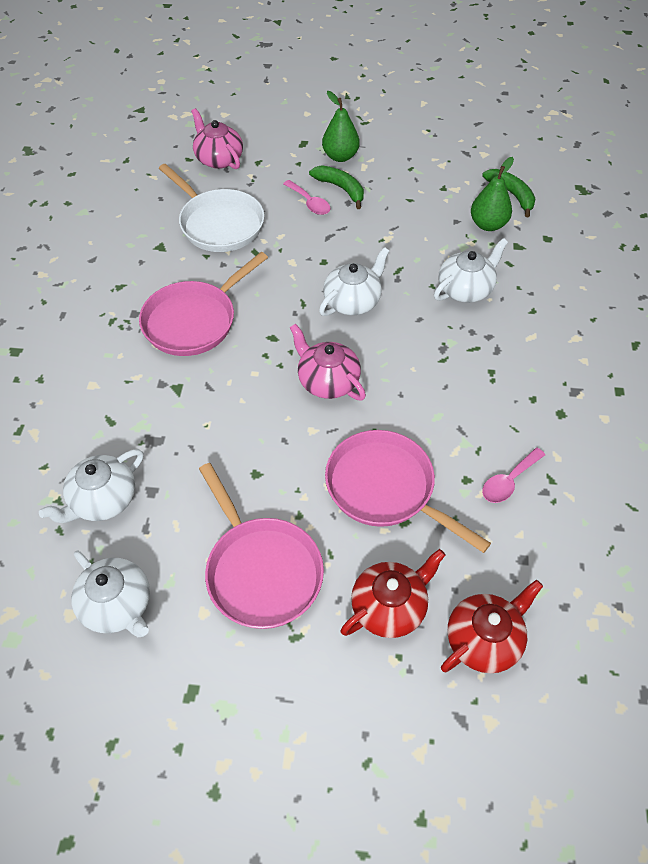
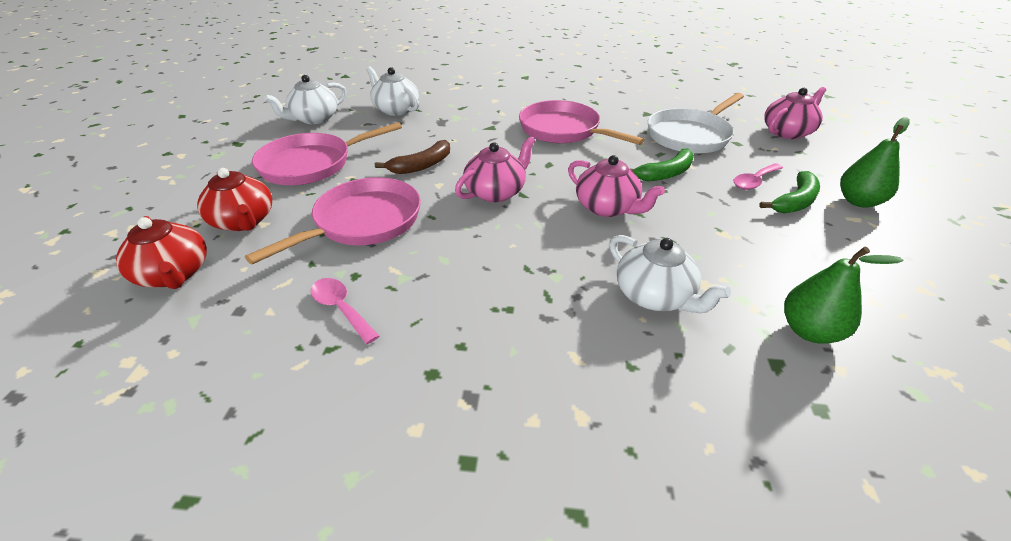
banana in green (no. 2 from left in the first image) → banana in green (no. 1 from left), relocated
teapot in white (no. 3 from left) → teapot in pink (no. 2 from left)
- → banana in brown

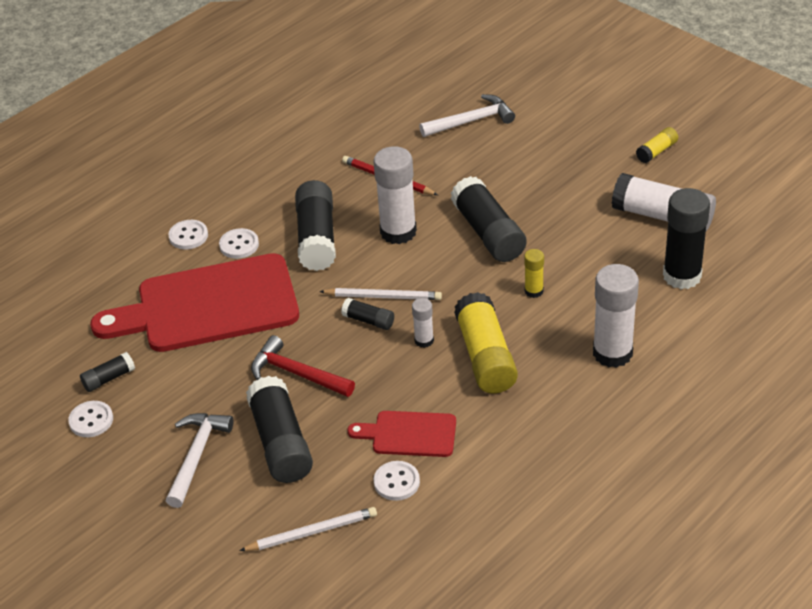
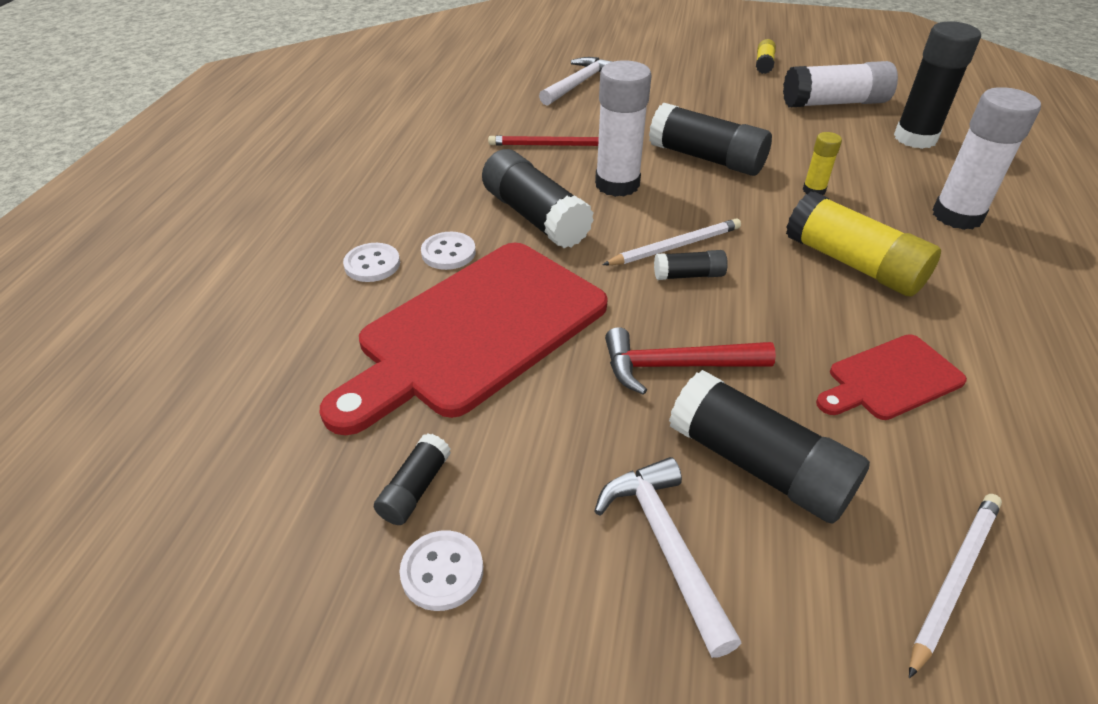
glue stick in white (no. 2 from left) → -
button in white (no. 4 from left) → -

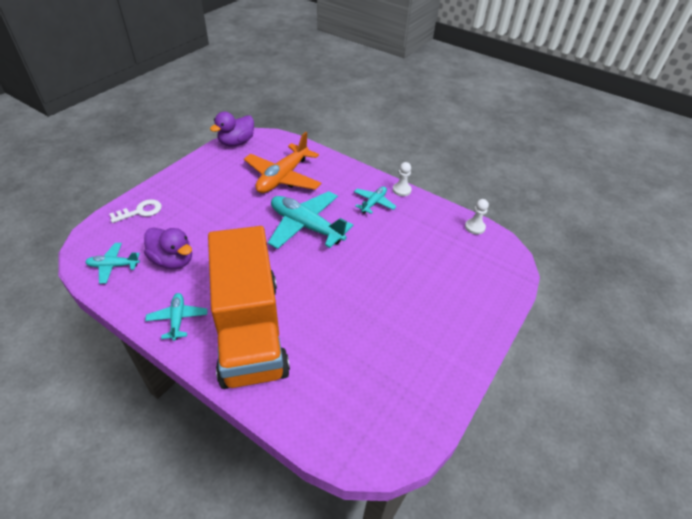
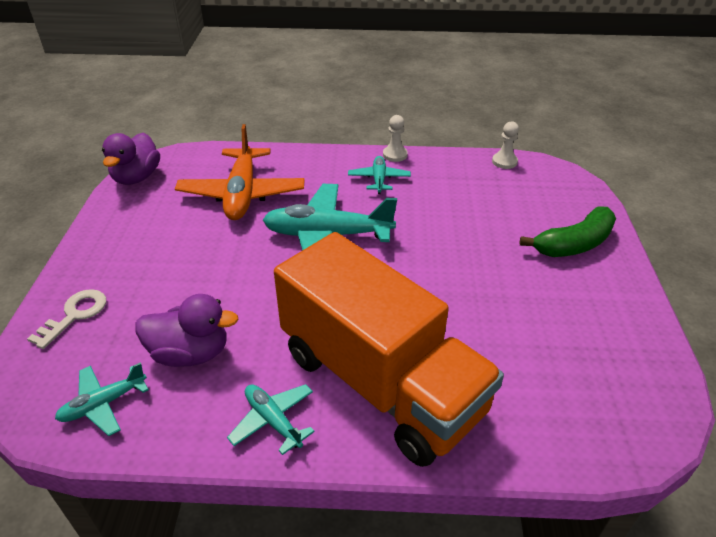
- → banana in green

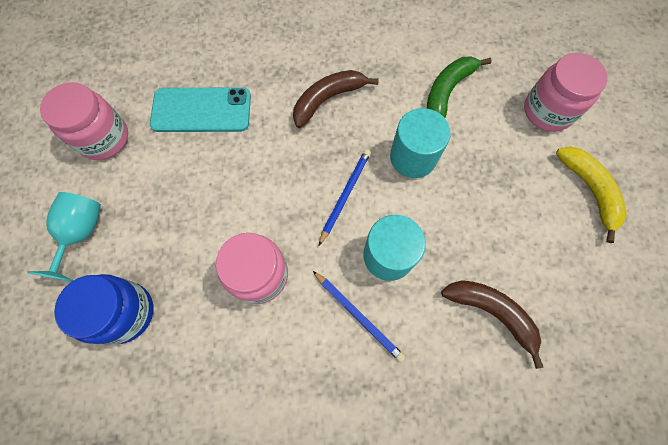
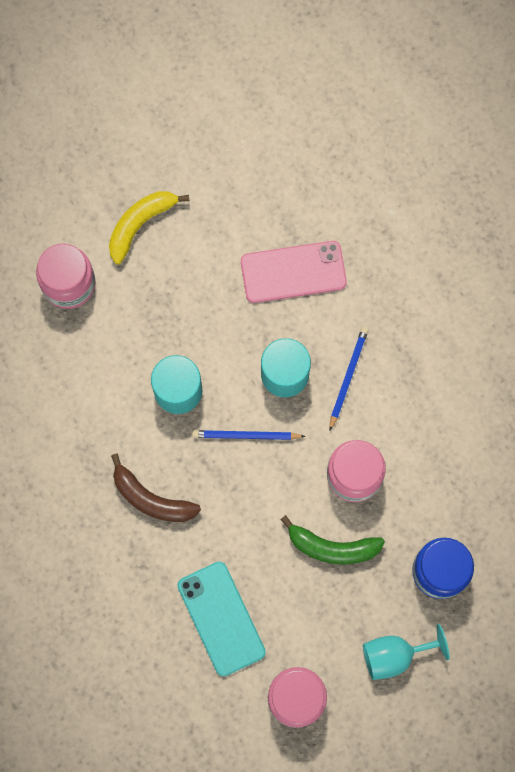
banana in green, relocated
banana in brown (no. 2 from left) → phone in pink

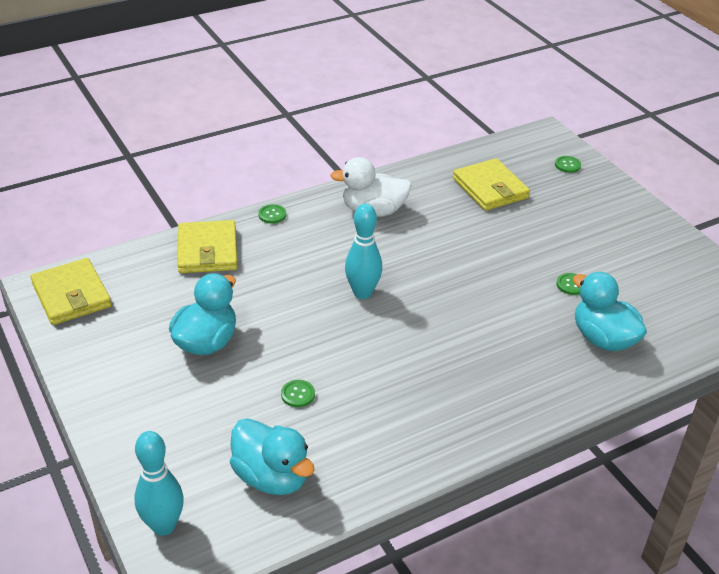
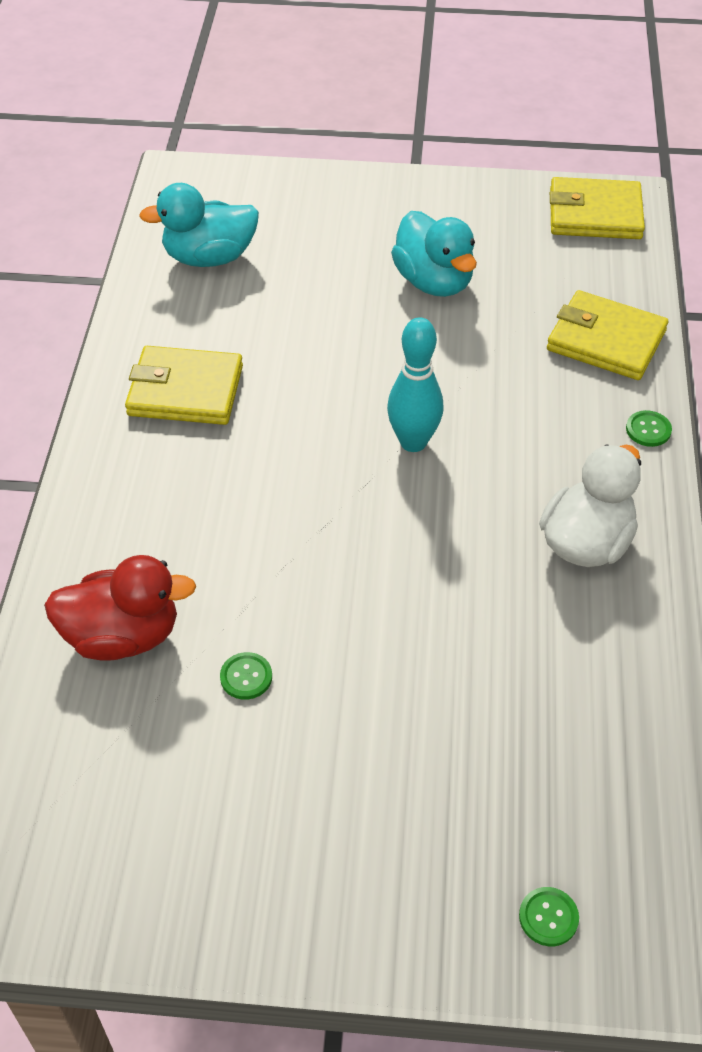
wallet in yellow (no. 3 from left in the first image) → wallet in yellow (no. 1 from left), relocated
duck in turquoise (no. 3 from left) → duck in red
button in green (no. 2 from left) → -
bowling pin in turquoise (no. 1 from left) → -

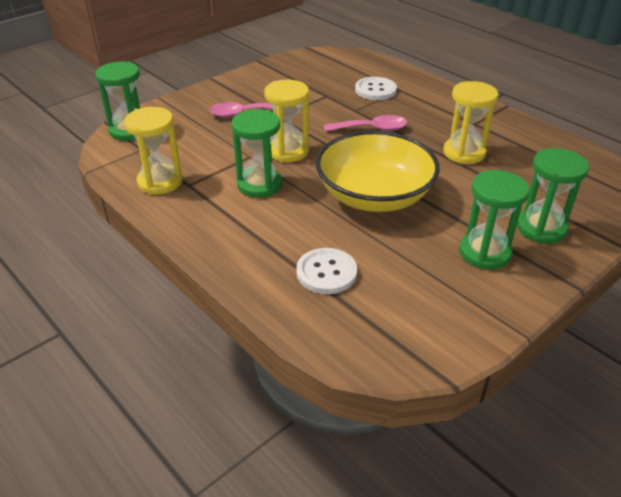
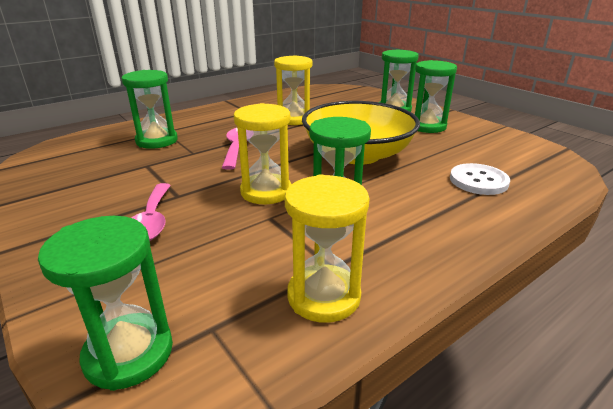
button in white (no. 2 from left) → hourglass in green (no. 2 from left)

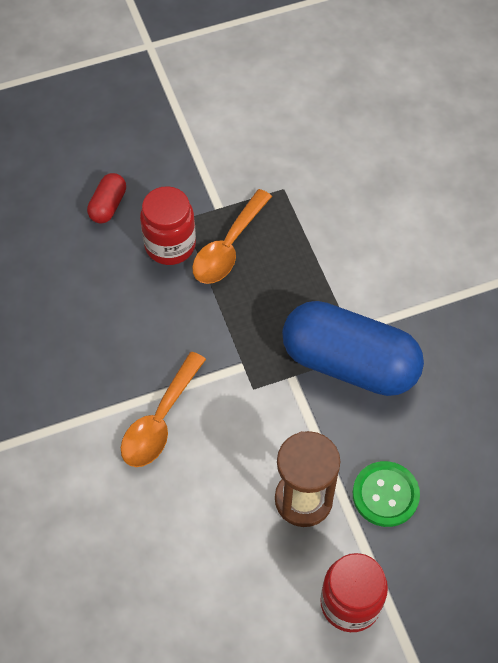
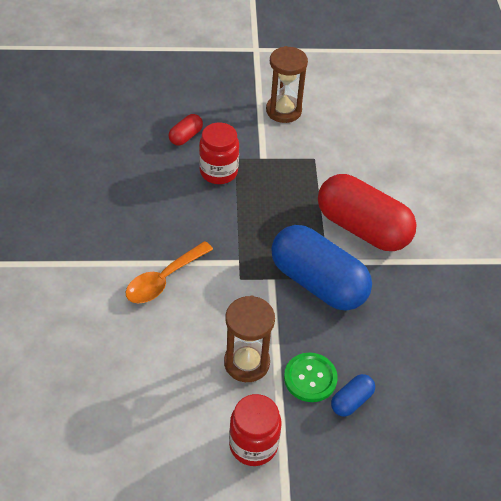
spoon in orange (no. 2 from left) → -
- → hourglass in brown (no. 2 from left)
- → capsule in red (no. 2 from left)
- → capsule in blue (no. 2 from left)

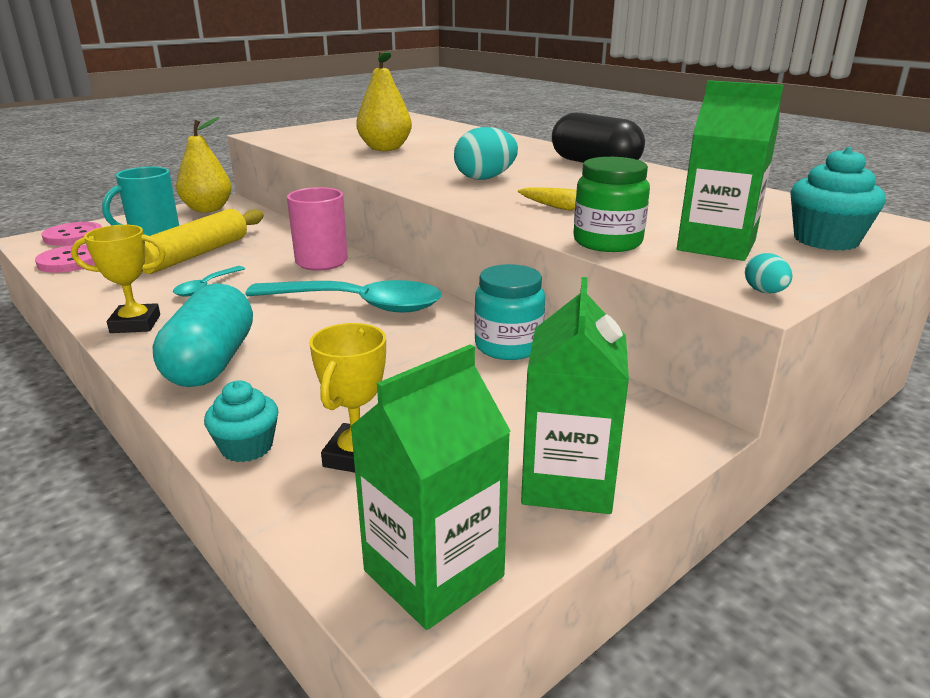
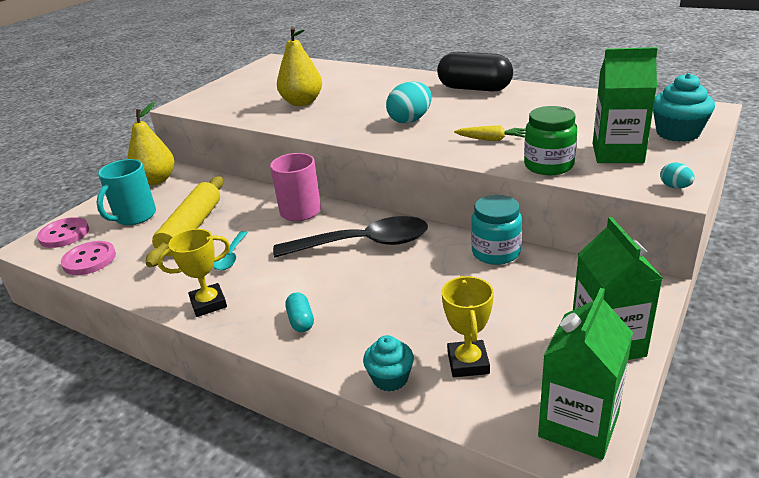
spoon in turquoise (no. 2 from left) → spoon in black
capsule in turquoise, x0.46

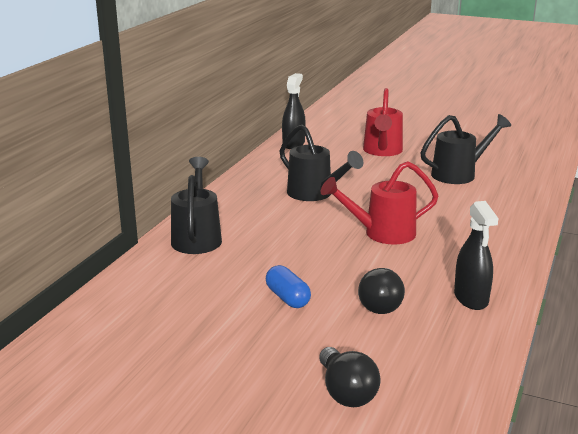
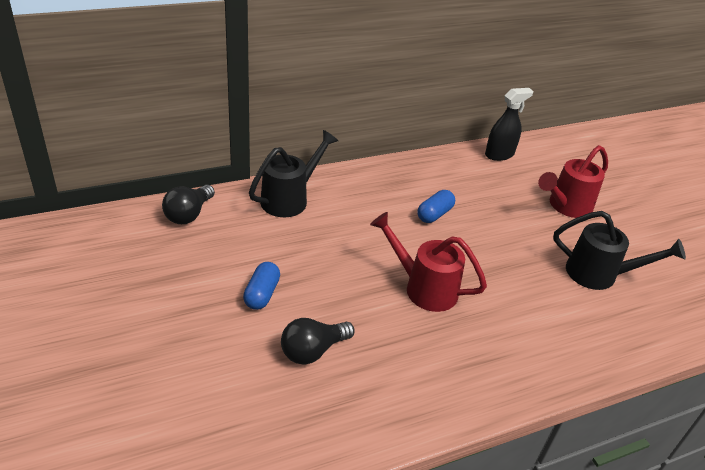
watering can in black (no. 2 from left) → capsule in blue (no. 2 from left)
spray bottle in black (no. 2 from left) → -
light bulb in black (no. 1 from left), relocated

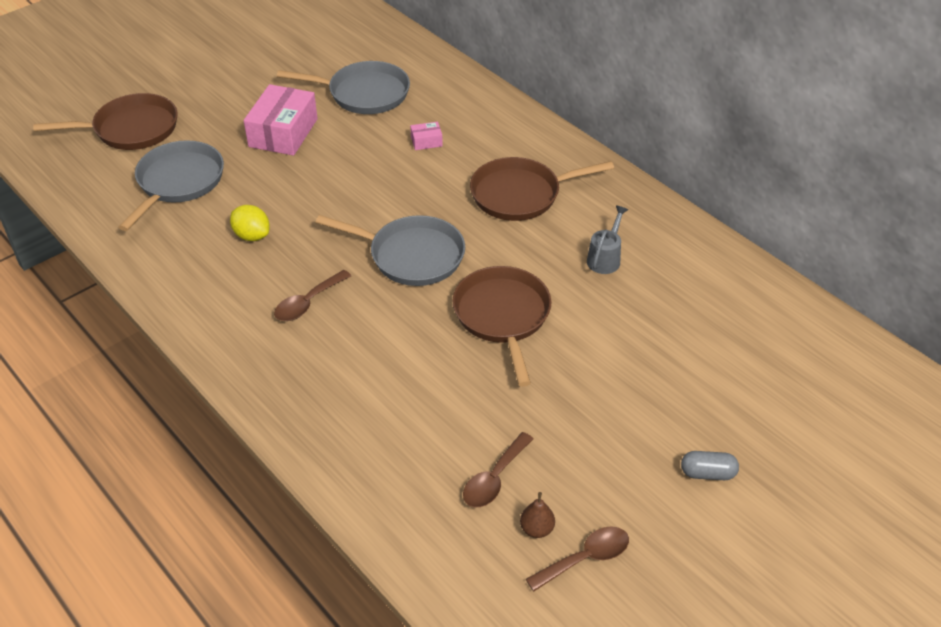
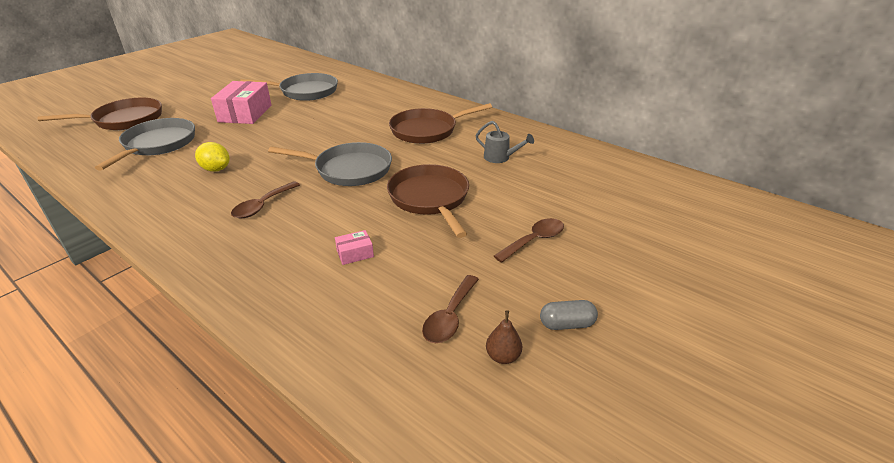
box in pink (no. 2 from left), relocated
watering can in grey, 105 degrees clockwise
capsule in grey, relocated
spoon in brown (no. 3 from left), relocated

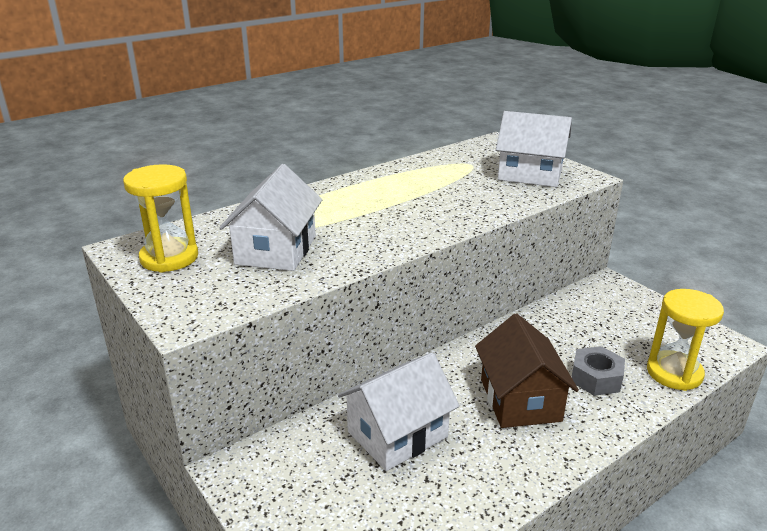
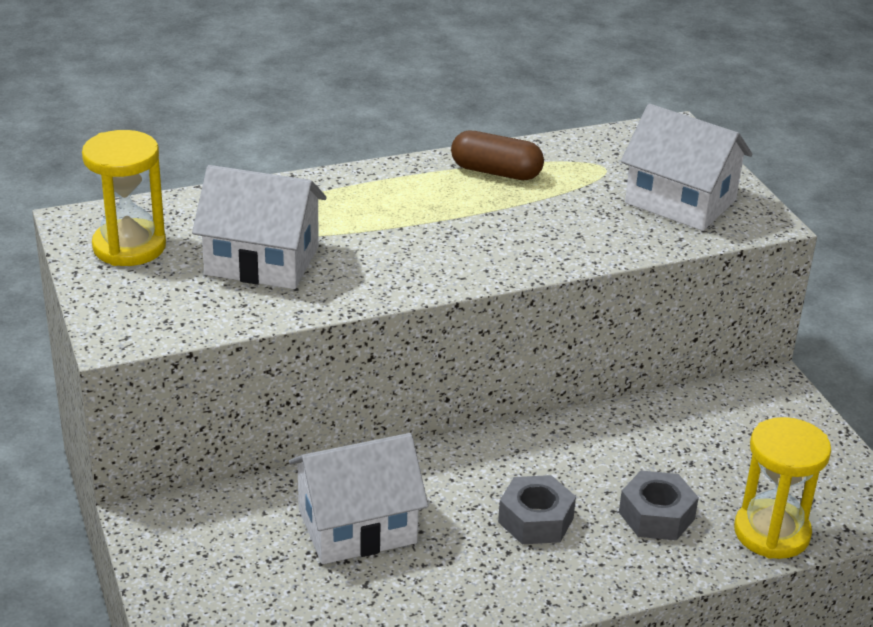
house in white (no. 1 from left), 75 degrees clockwise
house in brown → nut in grey (no. 1 from left)
- → capsule in brown

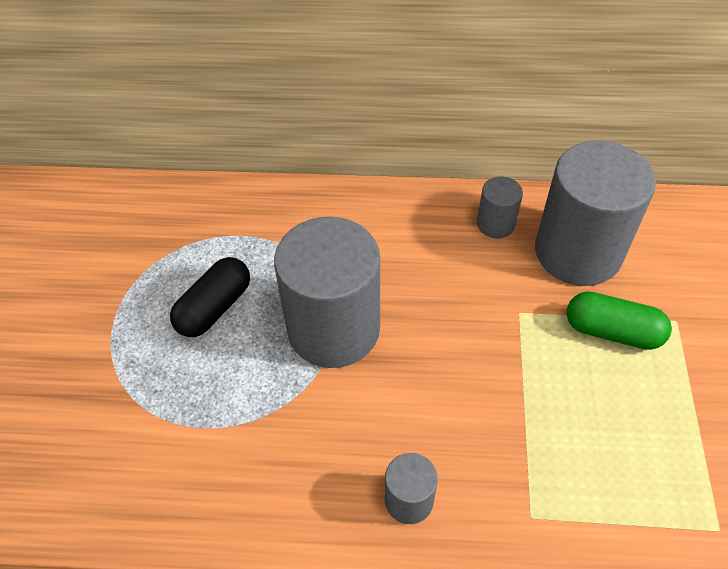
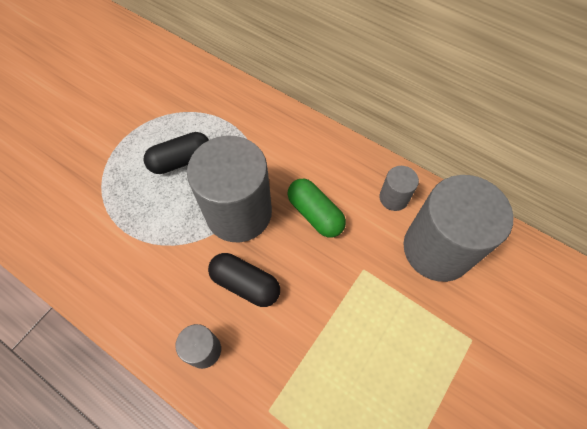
capsule in green, relocated
- → capsule in black (no. 2 from left)

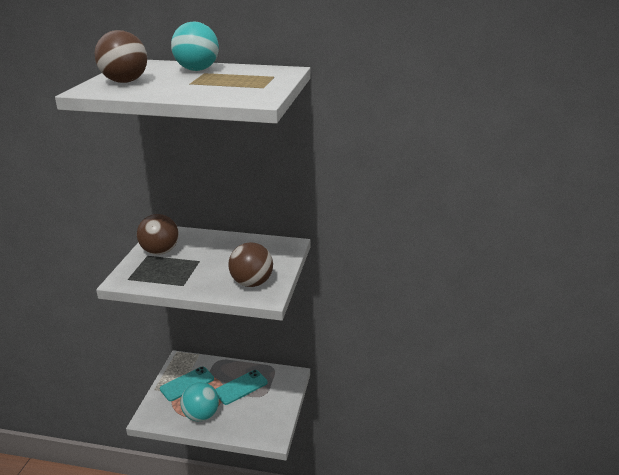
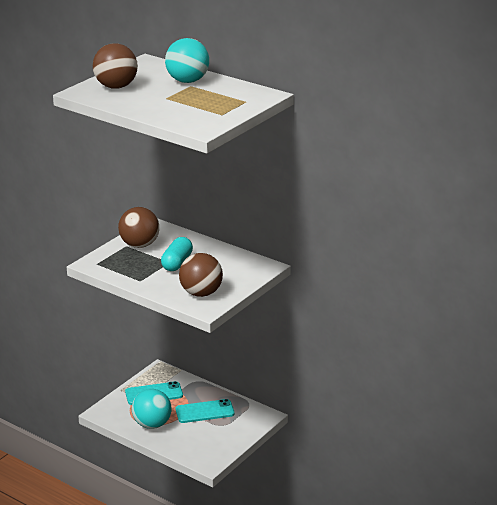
- → capsule in turquoise

